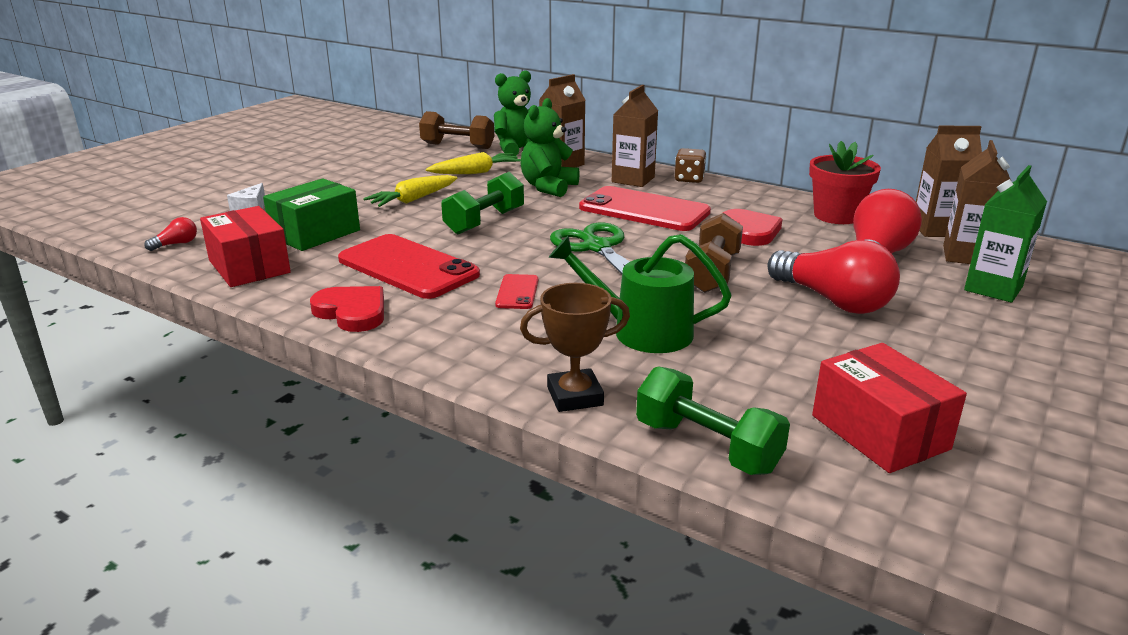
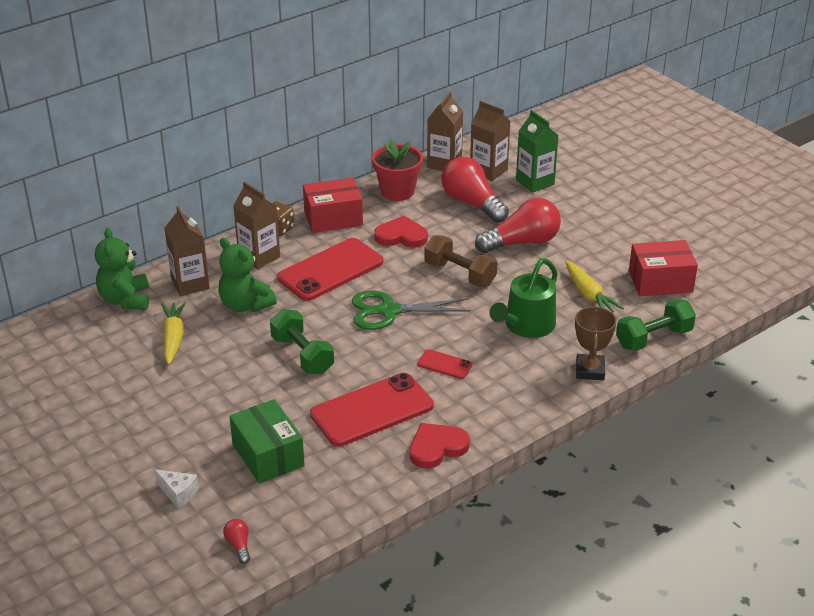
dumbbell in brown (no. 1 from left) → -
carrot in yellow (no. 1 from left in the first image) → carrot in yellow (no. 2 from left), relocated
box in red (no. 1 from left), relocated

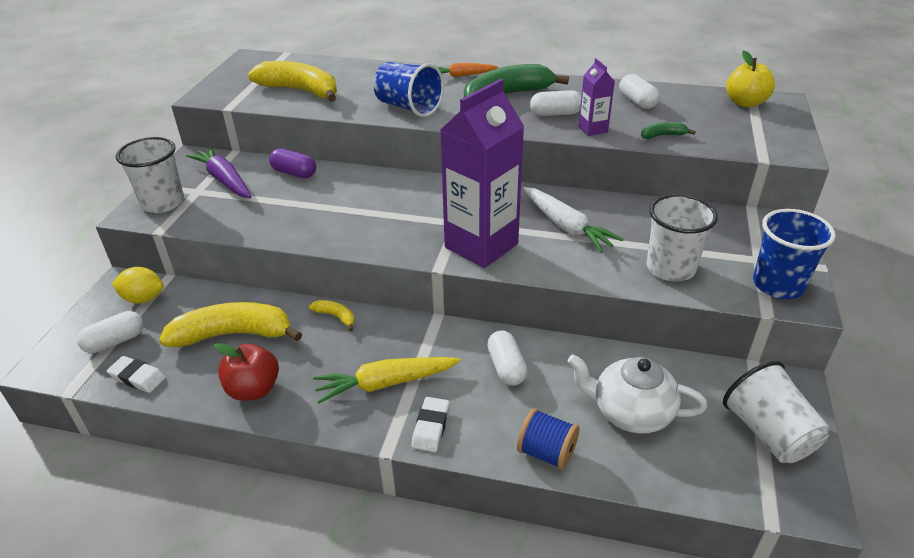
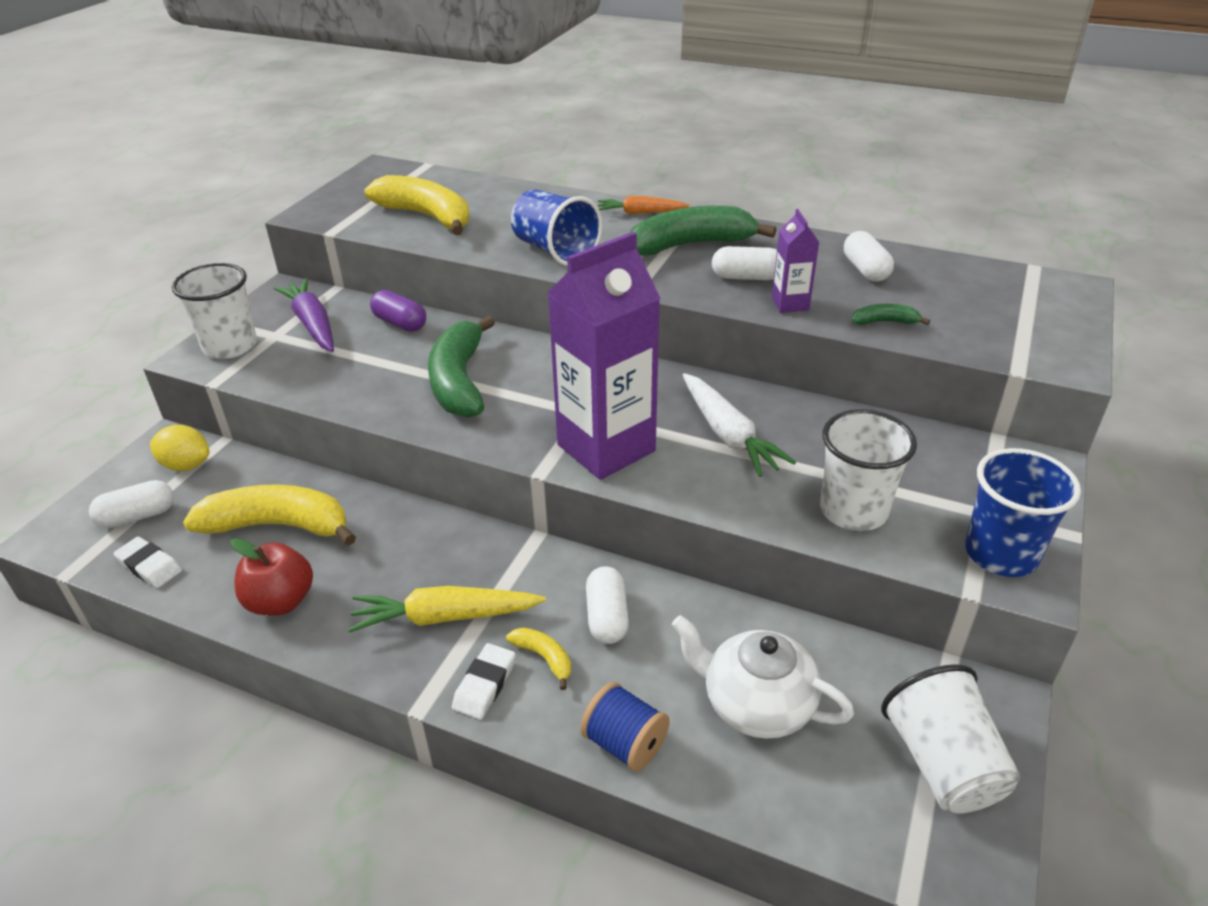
apple in yellow → -
banana in yellow (no. 3 from left), relocated
- → banana in green (no. 1 from left)

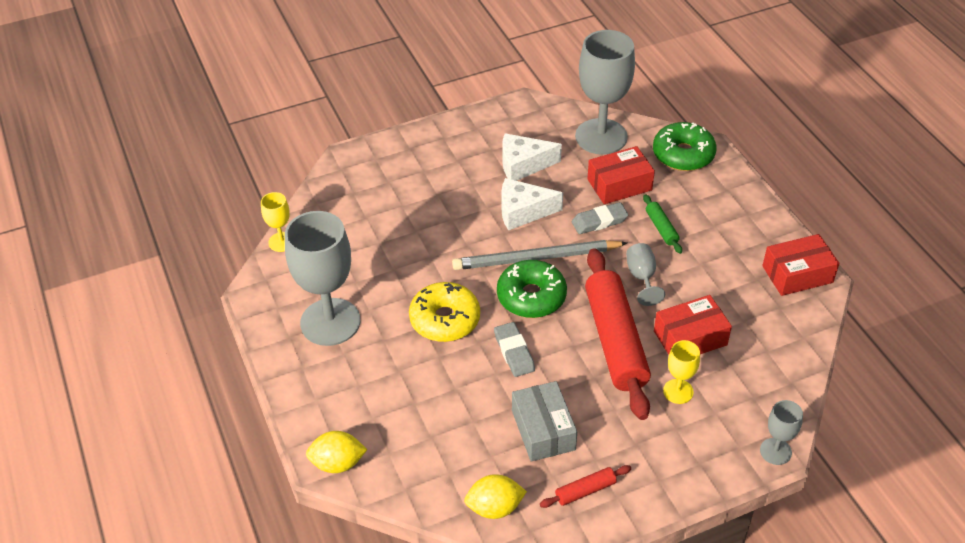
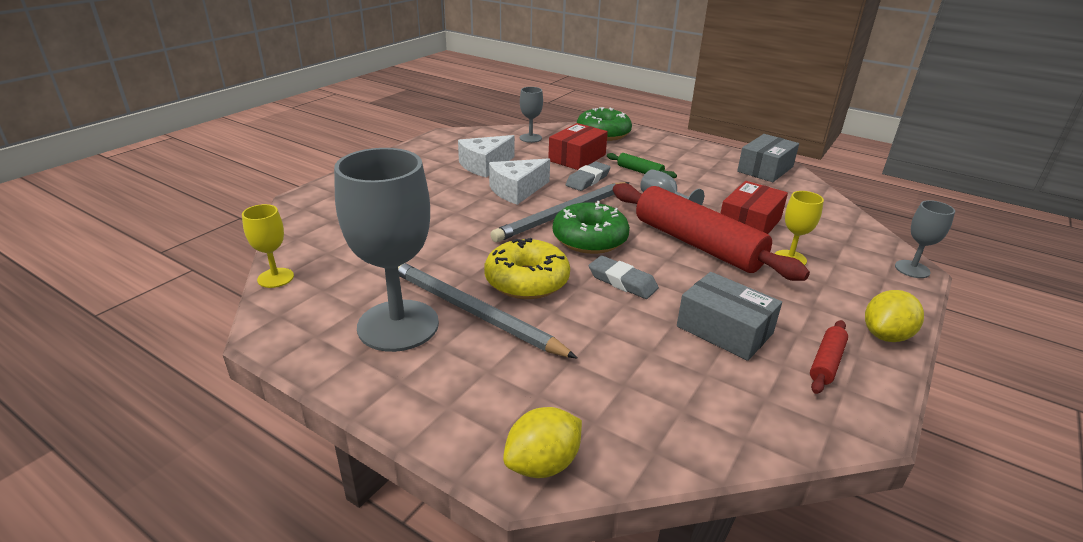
goblet in grey (no. 2 from left), x0.47
box in red (no. 3 from left) → box in grey (no. 2 from left)
lemon in yellow (no. 2 from left), relocated
- → pencil in grey (no. 1 from left)

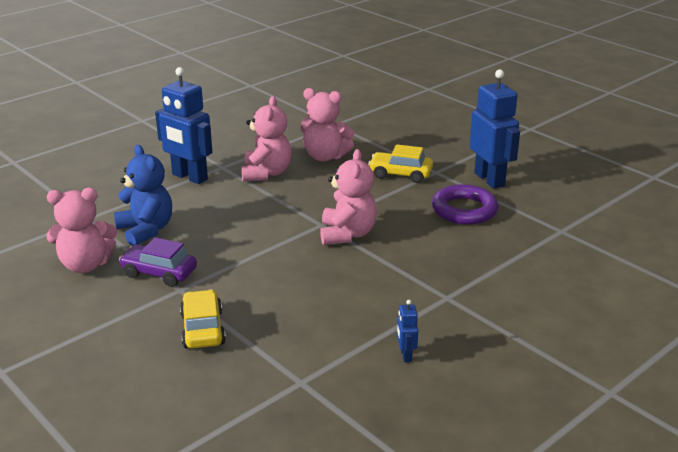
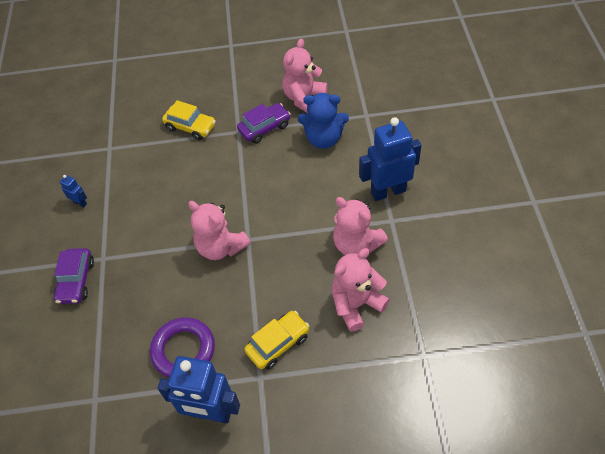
- → car in purple (no. 1 from left)

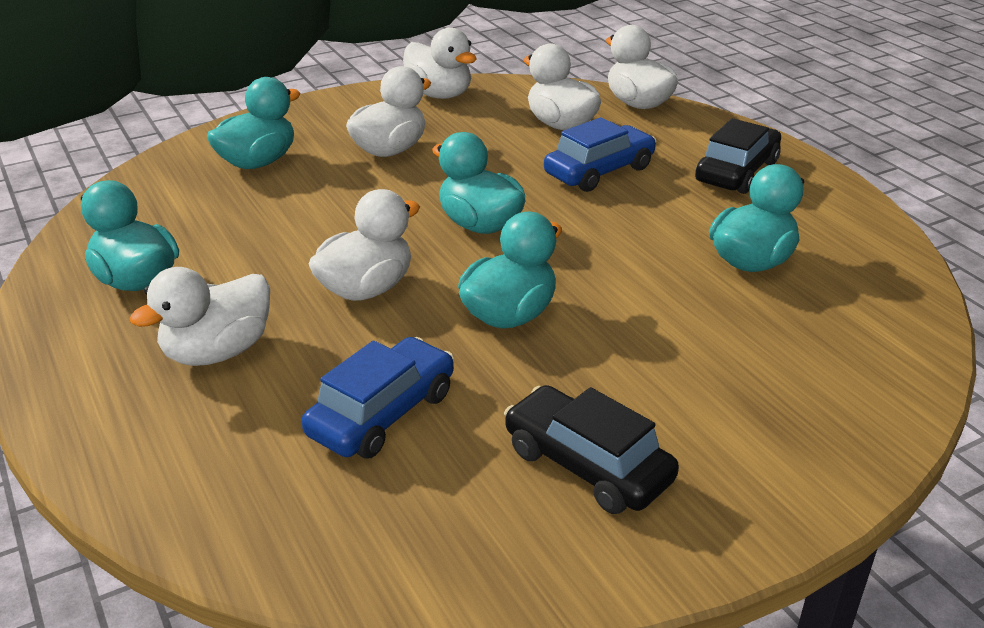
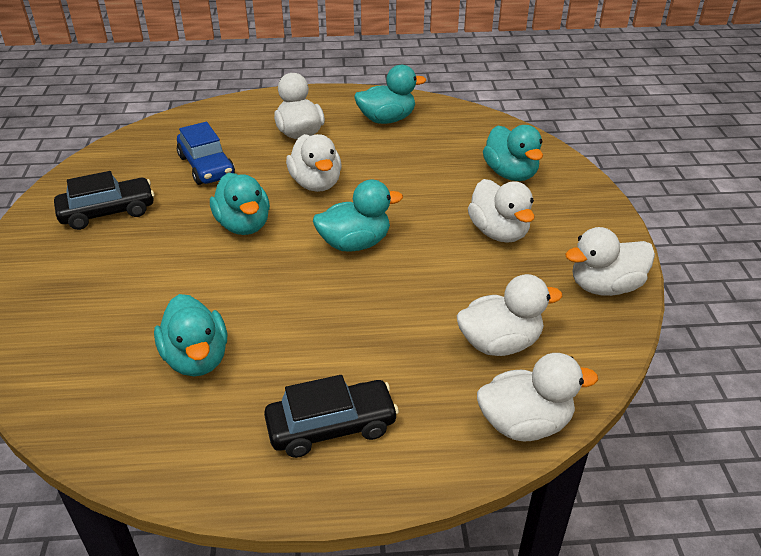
car in blue (no. 2 from left) → -
car in black (no. 2 from left), 75 degrees counterclockwise

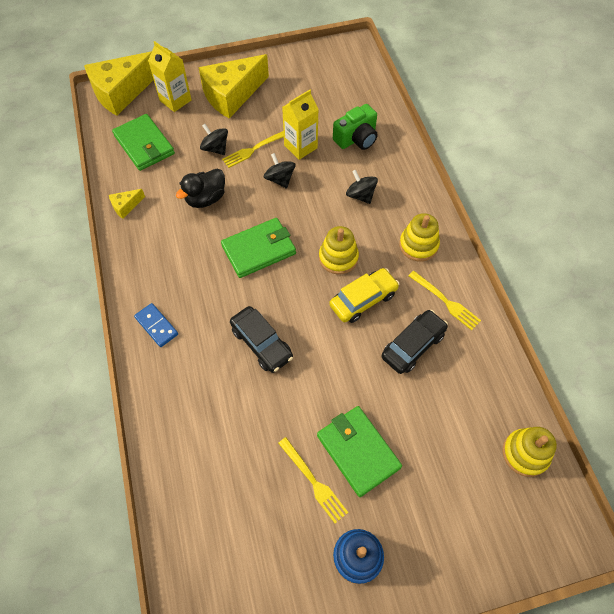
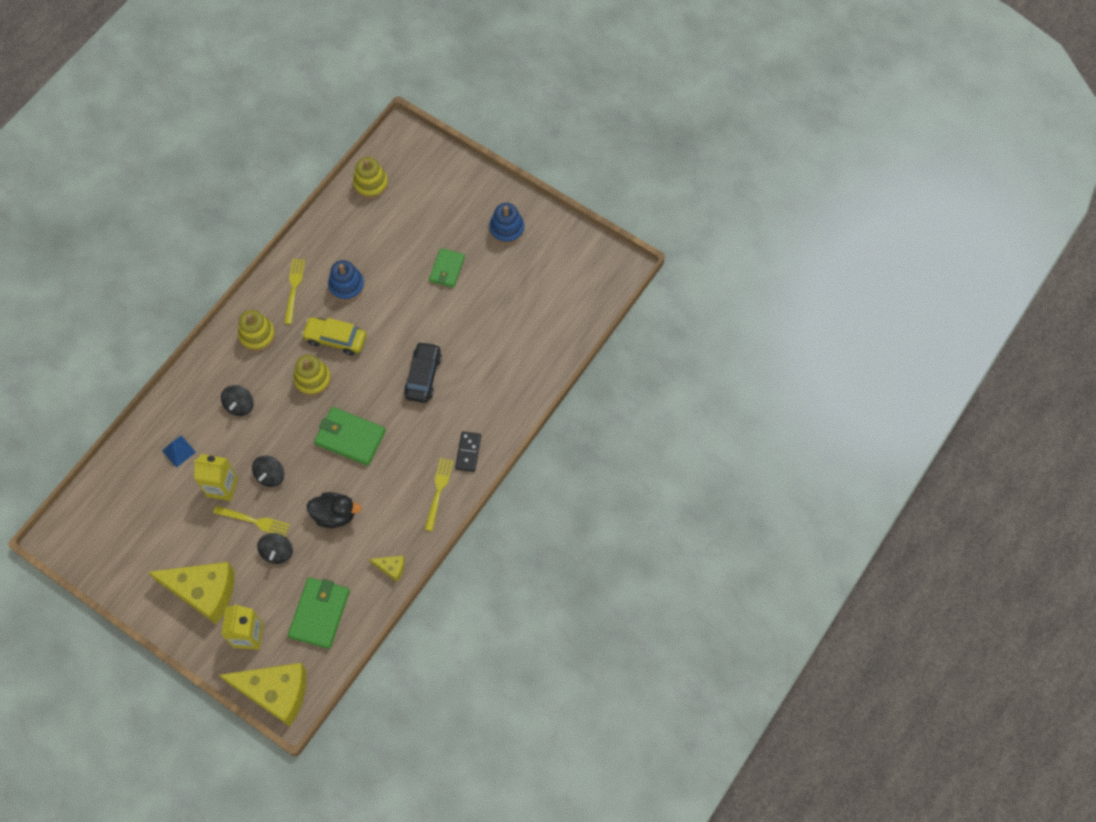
camera in green → pyramid in blue
domino in blue → domino in black
car in black (no. 2 from left) → stacking toy in blue (no. 1 from left)
wallet in green (no. 3 from left), x0.66
fork in yellow (no. 2 from left in the first image) → fork in yellow (no. 3 from left), relocated

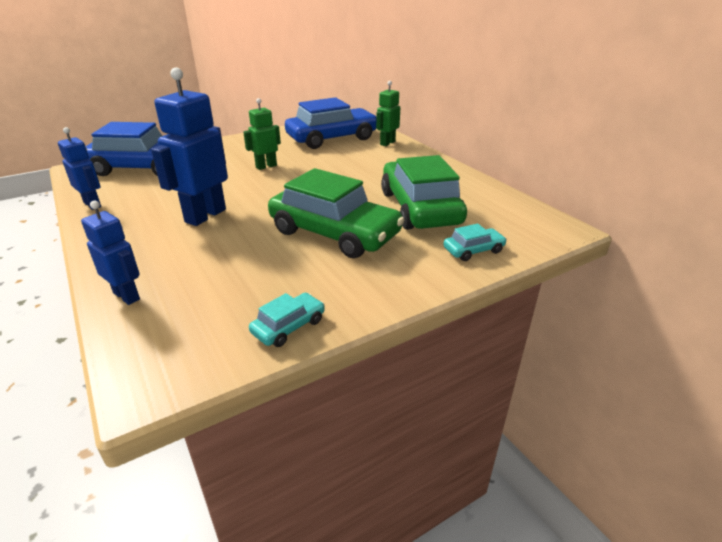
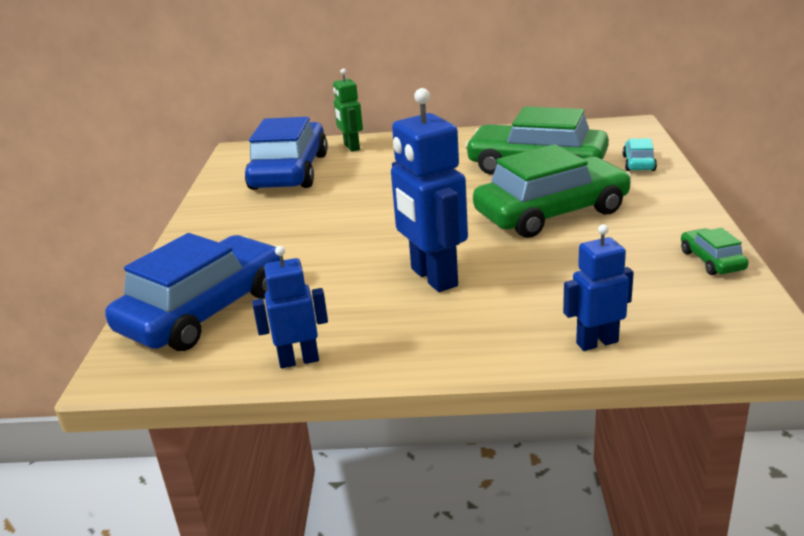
robot in green (no. 1 from left) → -
car in turquoise (no. 1 from left) → car in green (no. 3 from left)

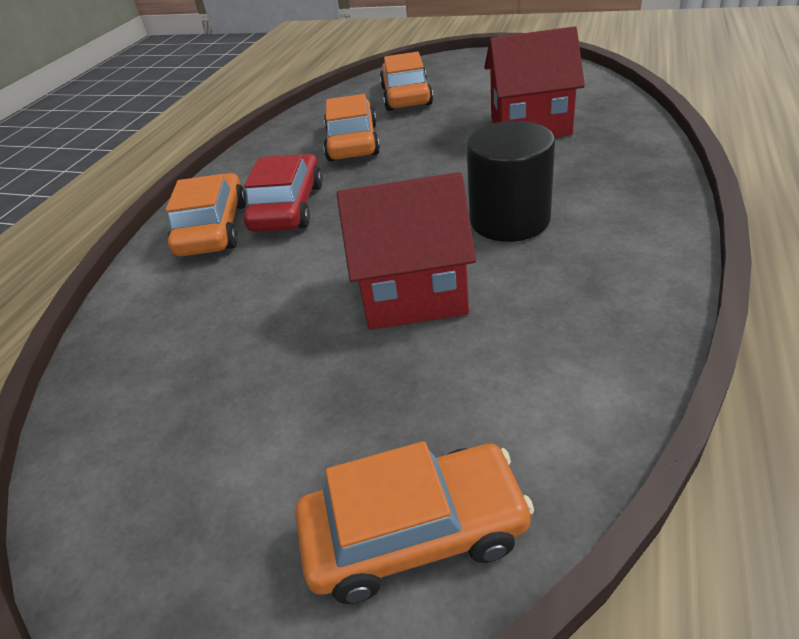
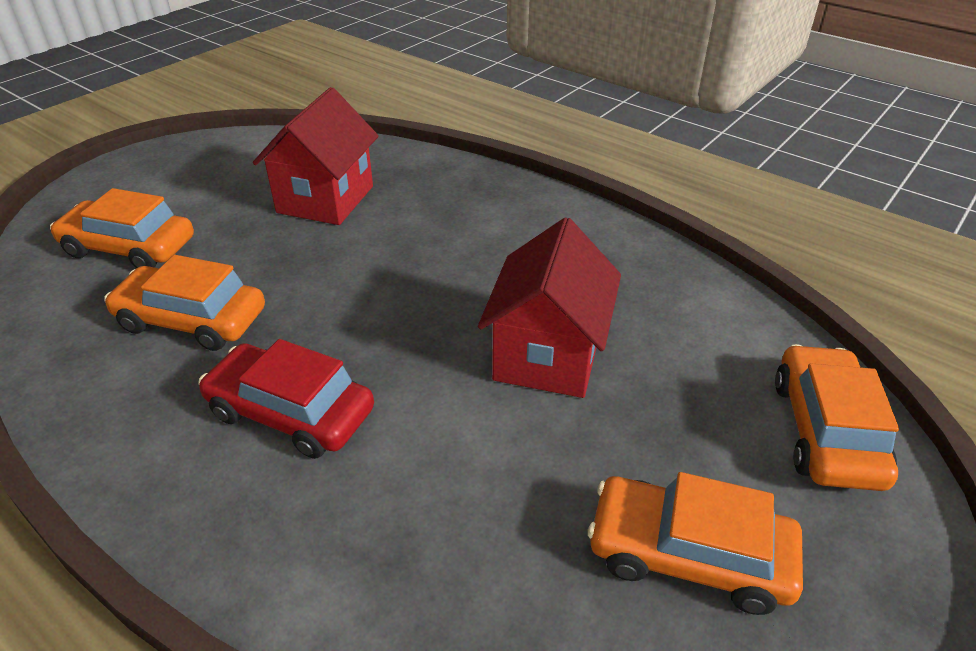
cylinder in black → -
car in orange (no. 1 from left in the first image) → car in orange (no. 3 from left), relocated

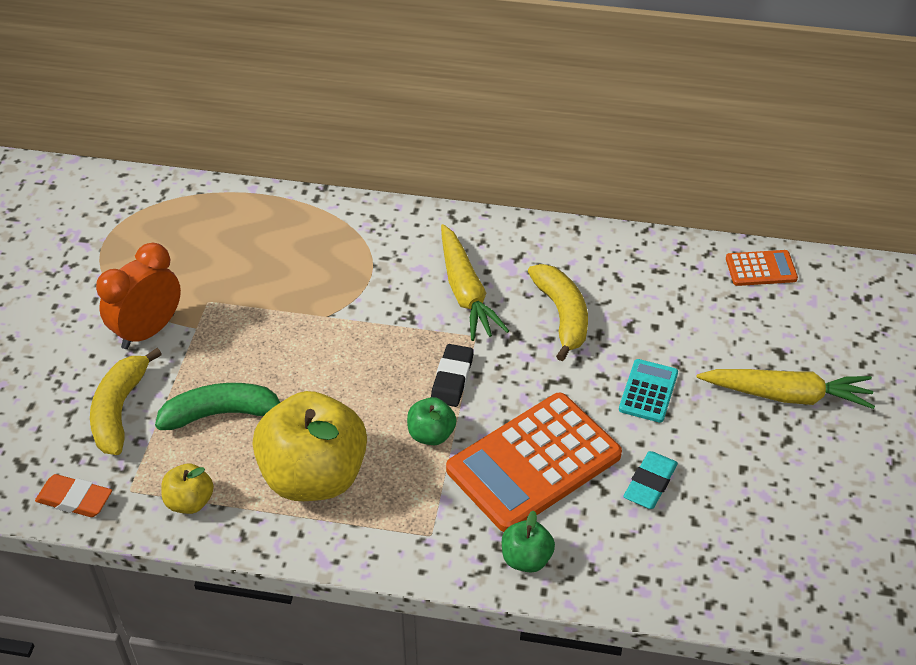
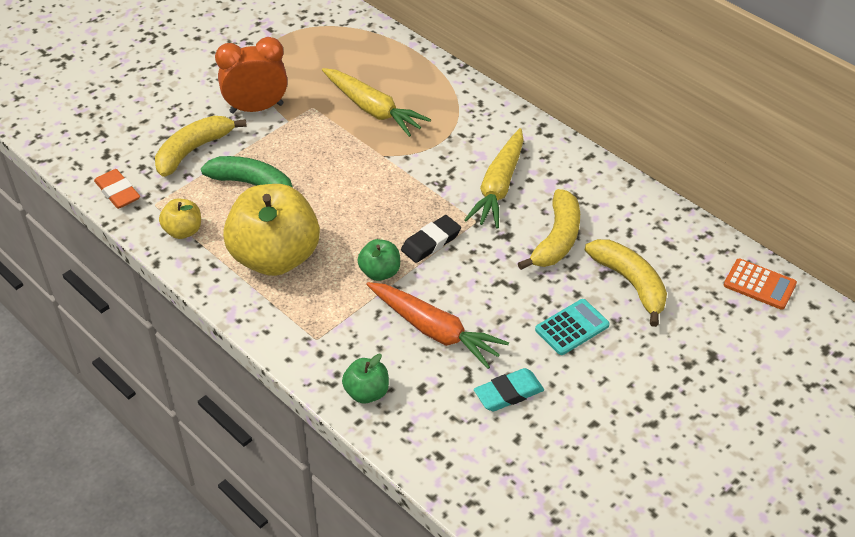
carrot in yellow (no. 2 from left in the first image) → carrot in yellow (no. 1 from left), relocated
calculator in orange (no. 1 from left) → carrot in orange
- → banana in yellow (no. 3 from left)

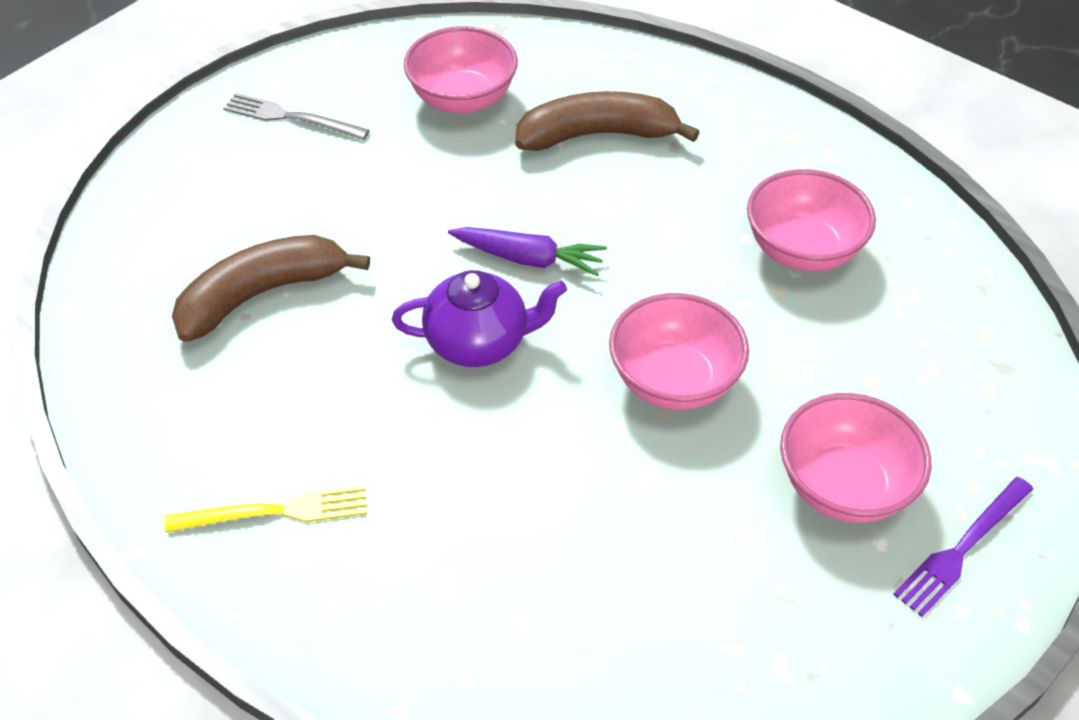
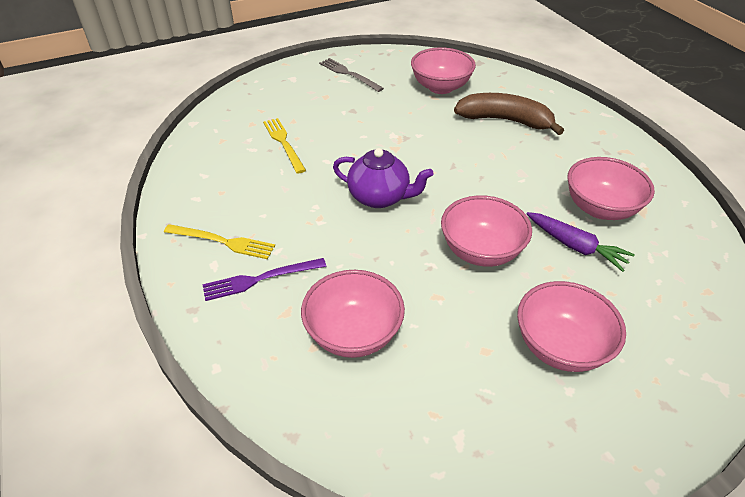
carrot in purple, relocated
banana in brown (no. 1 from left) → fork in yellow (no. 2 from left)
fork in purple, relocated
- → bowl in pink (no. 1 from left)

